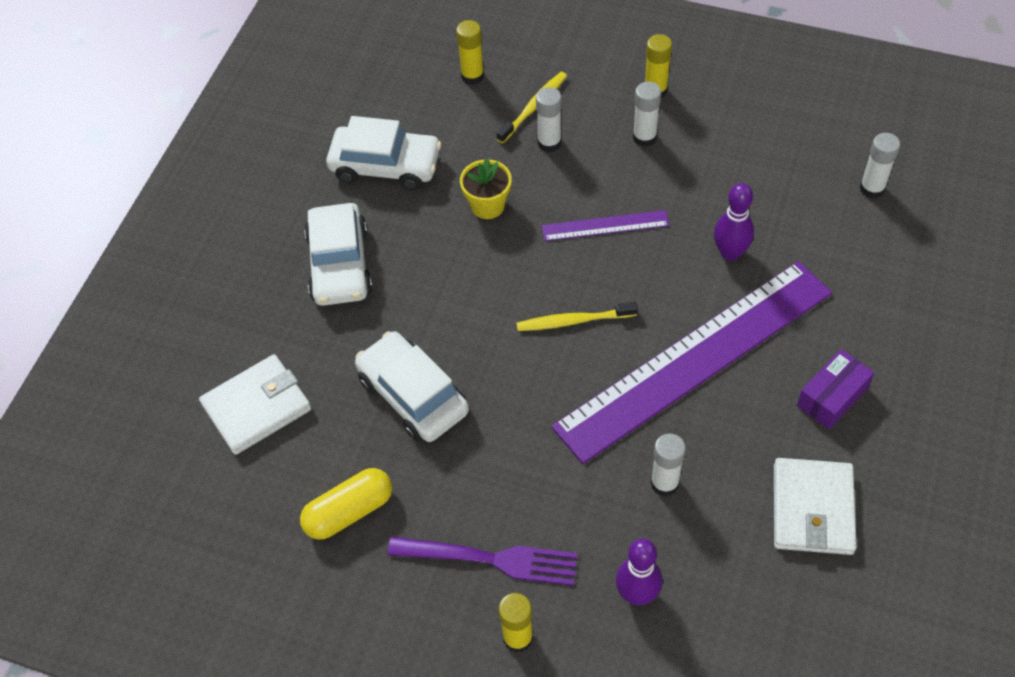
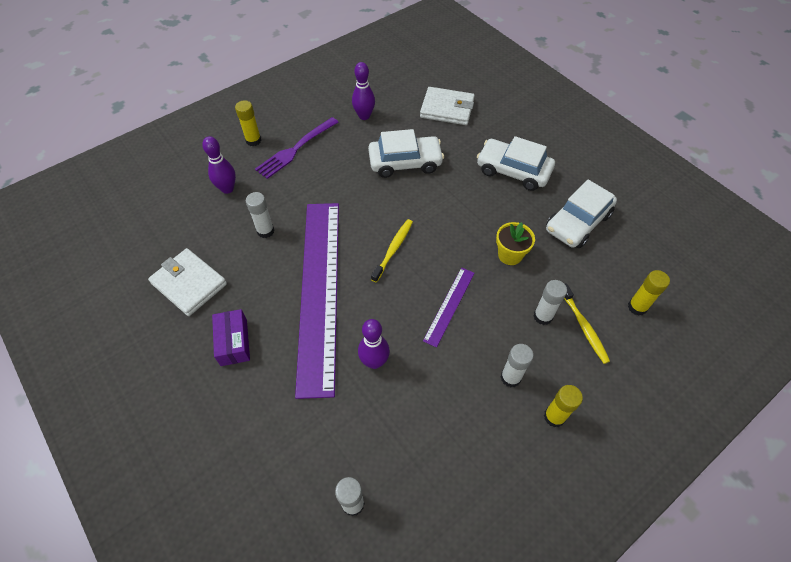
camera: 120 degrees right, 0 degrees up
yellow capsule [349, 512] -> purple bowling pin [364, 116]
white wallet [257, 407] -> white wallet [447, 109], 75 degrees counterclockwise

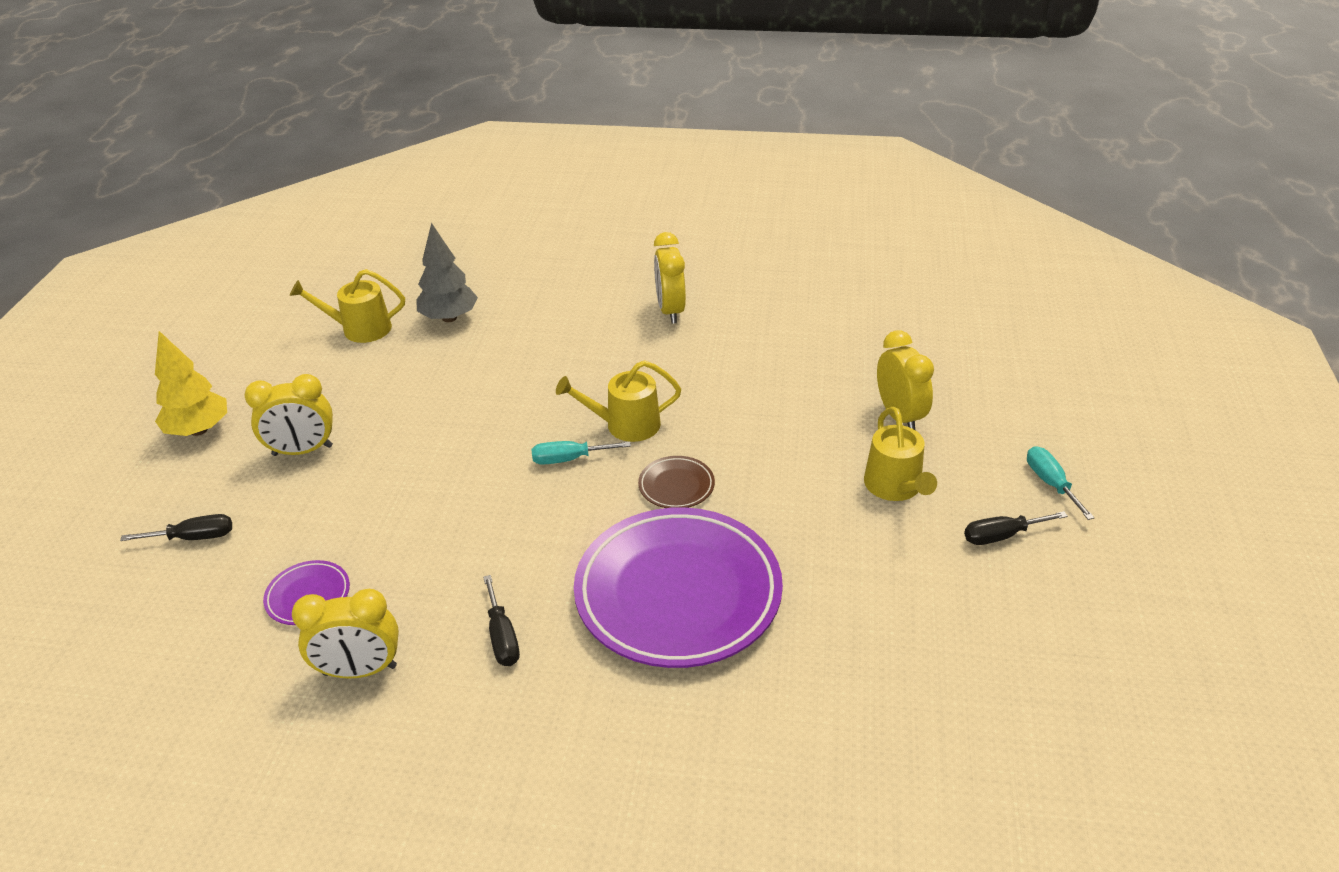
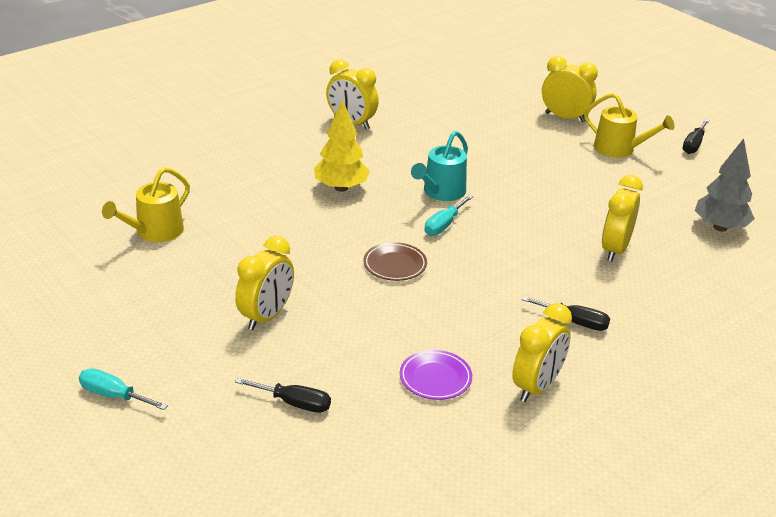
camera: 50 degrees left, 5 degrees down
yellow tree [199, 430] -> yellow tree [341, 188], moved
grey tree [449, 318] -> grey tree [720, 227], moved
brown plate [676, 486] -> brown plate [395, 265], moved
turquoise screwdriver [1050, 483] -> turquoise screwdriver [113, 395], moved
purple plate [678, 593] -> yellow clock [615, 249]
yellow watering can [626, 425] -> turquoise watering can [441, 192]
black screwdriver [194, 537] -> black screwdriver [294, 403], 75 degrees clockwise

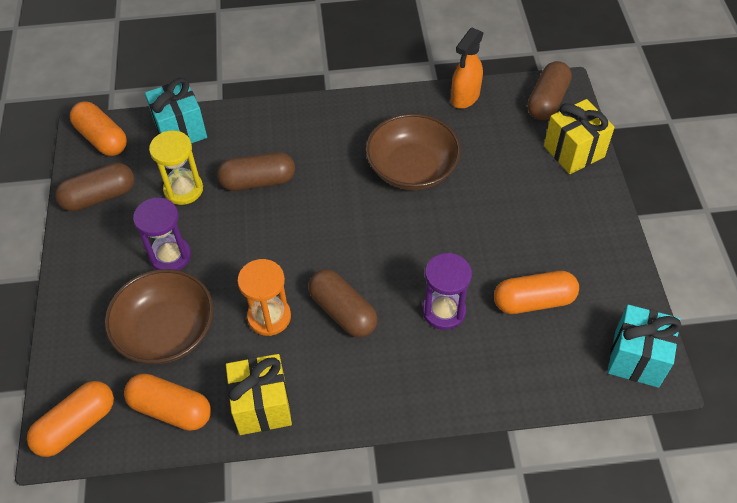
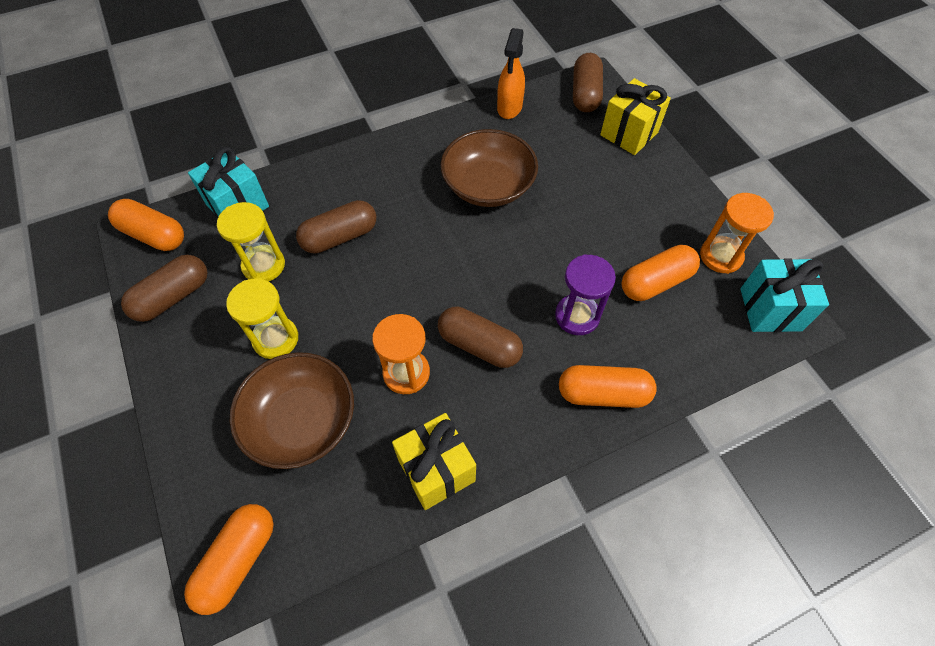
camera: 20 degrees left, 5 degrees up
none -> orange hourglass [721, 256]
orange capsule [171, 409] -> orange capsule [603, 394], moved
purple hourglass [170, 256] -> yellow hourglass [275, 339]

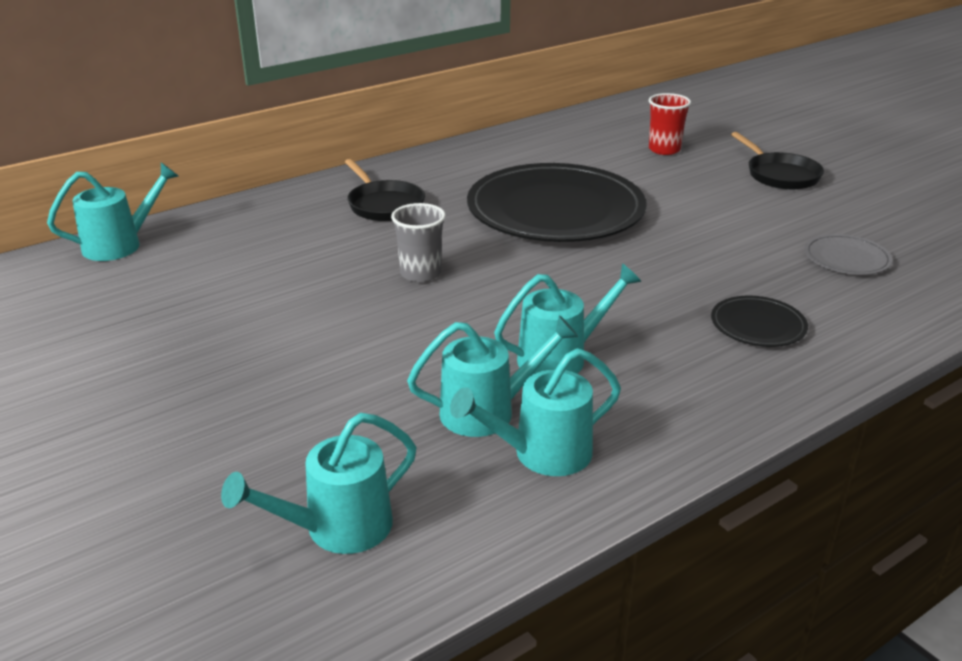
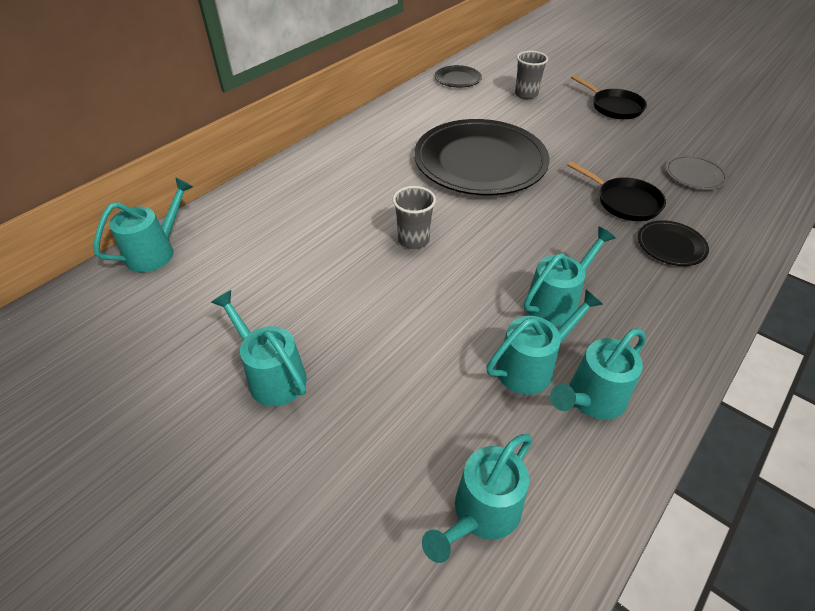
camera: 15 degrees left, 15 degrees up
none -> turquoise watering can [271, 375]
none -> black plate [457, 79]
black pan [384, 205] -> black pan [624, 202], moved
red cup [664, 149] -> grey cup [526, 94]

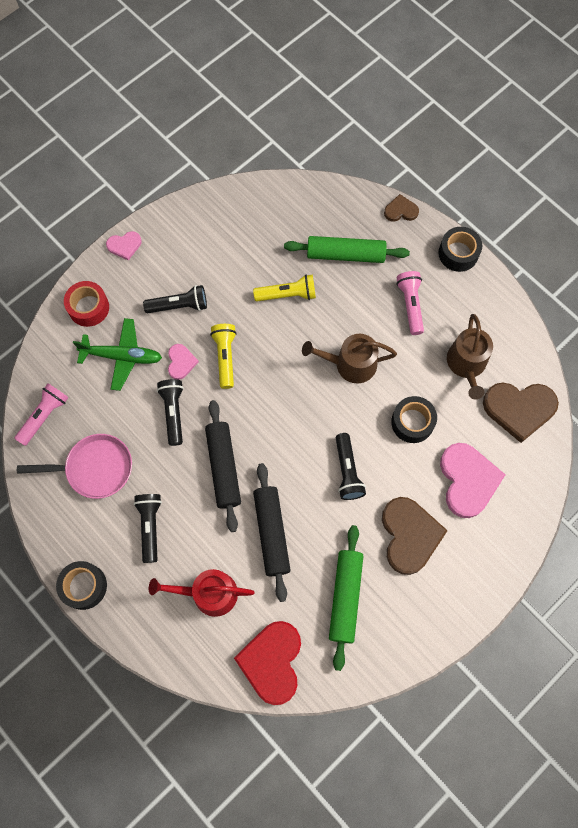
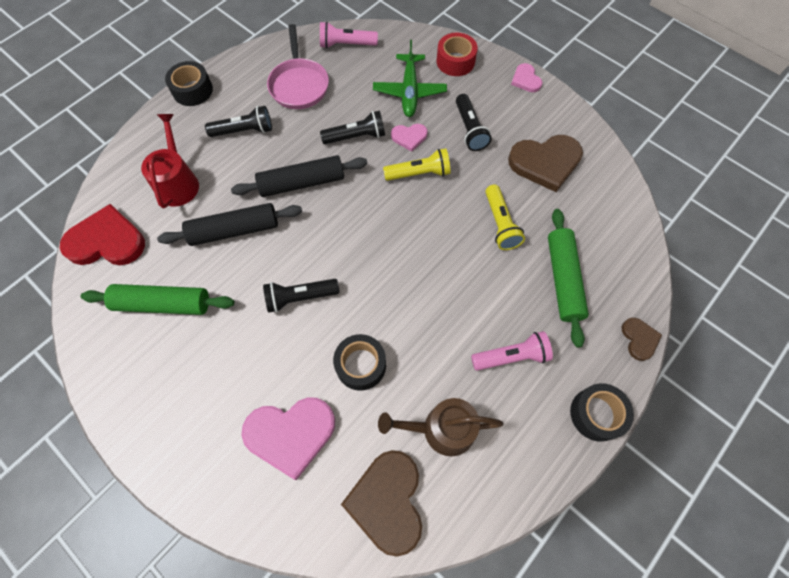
camera: 85 degrees right, 5 degrees down
brown watering can [350, 364] -> none
brown heart [409, 535] -> brown heart [545, 163], moved
pink flashlight [44, 416] -> pink flashlight [346, 44], 150 degrees clockwise

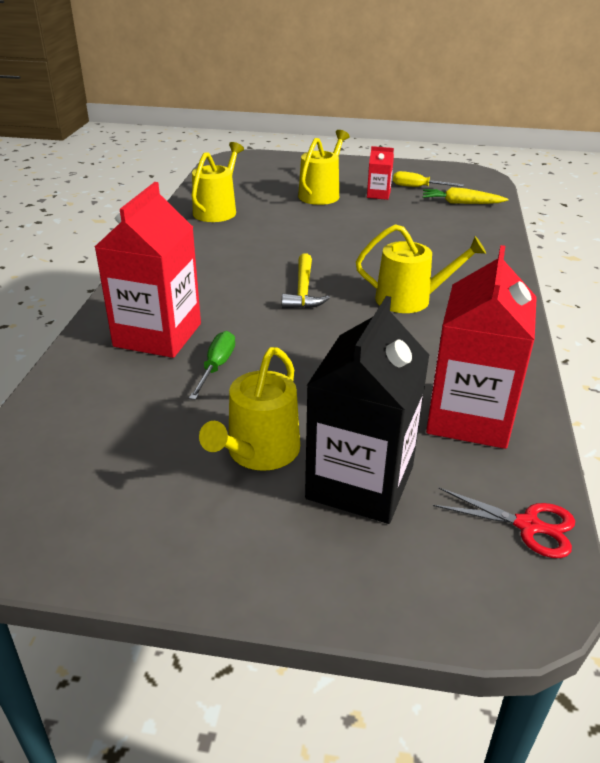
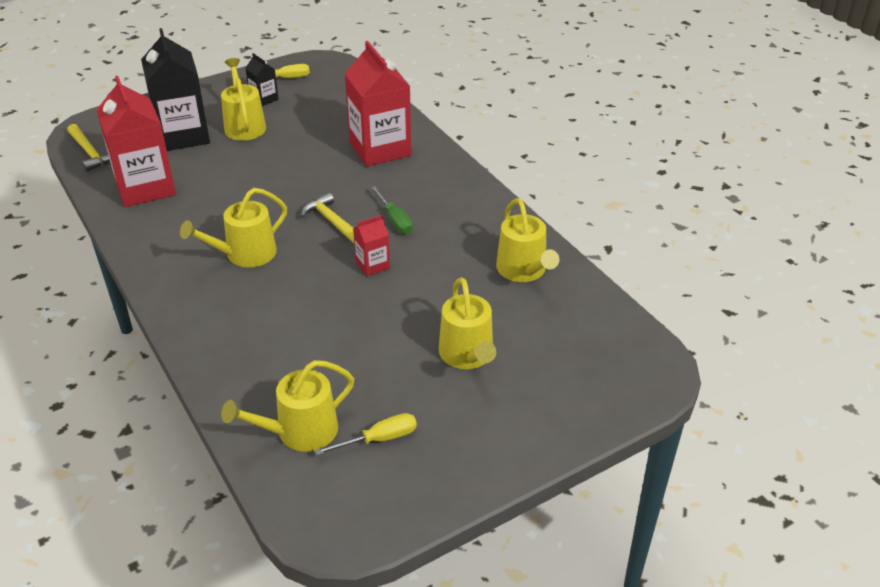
camera: 140 degrees right, 5 degrees up
none -> yellow screwdriver [285, 78]
none -> black carton [264, 99]
green screwdriver [216, 367] -> green screwdriver [395, 220], moved
red carton [378, 194] -> red carton [372, 265], moved
yellow carrot [461, 203] -> yellow watering can [300, 432]
red scissors [528, 525] -> yellow hammer [90, 153]

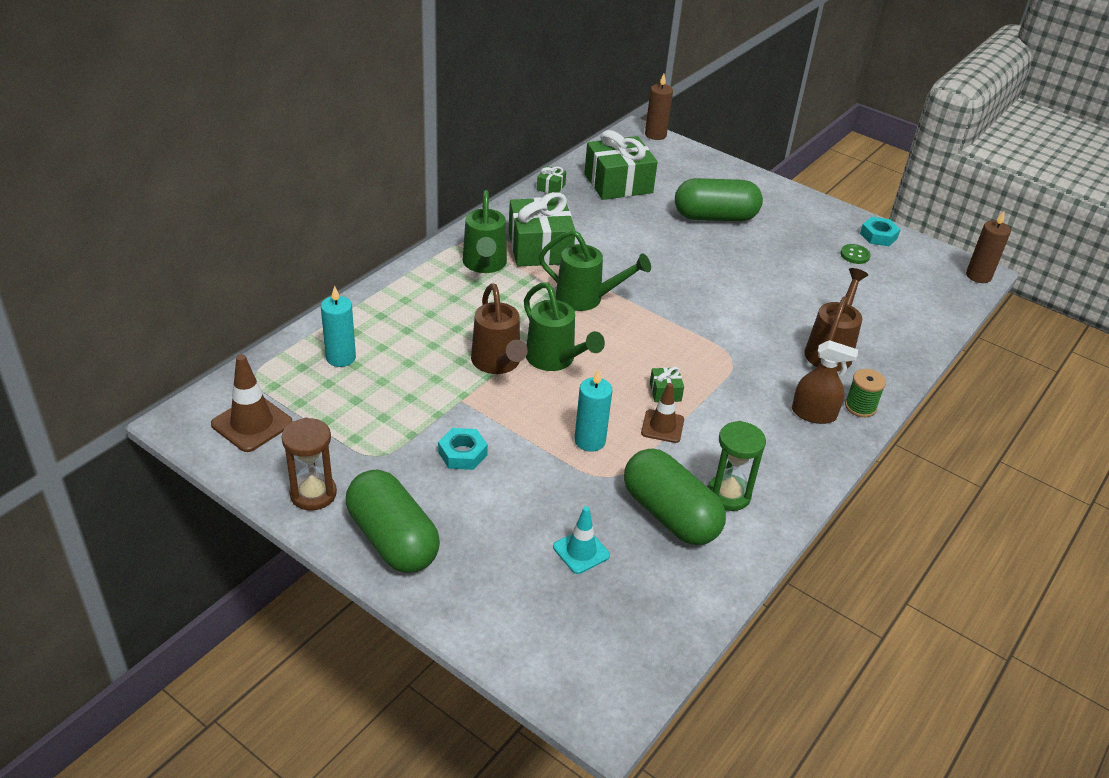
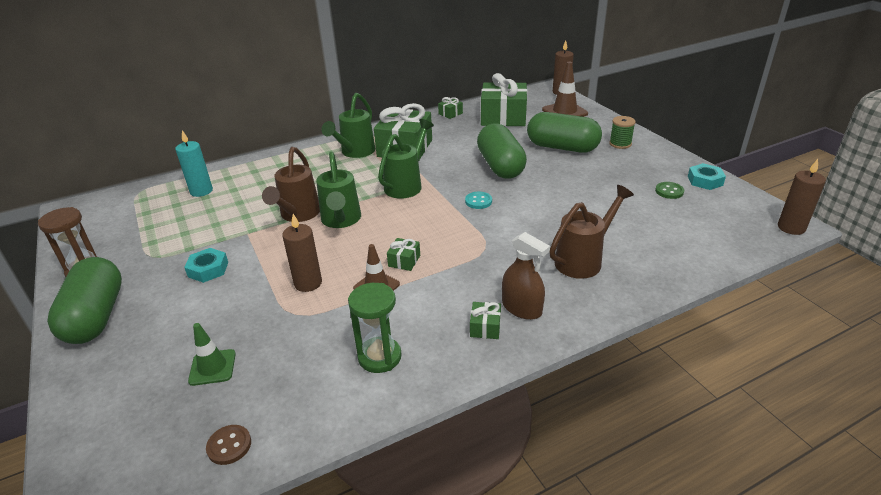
camera: 30 degrees right, 5 degrees down
none -> brown button [229, 446]
none -> turquoise button [478, 201]
none -> green gift [485, 327]
brown traffic cone [252, 424] -> brown traffic cone [564, 112], moved
green capsule [670, 515] -> green capsule [500, 166], moved
green spool [860, 407] -> green spool [620, 144], moved
turquoise traffic cone [581, 551] -> green traffic cone [212, 367]
turquoise candle [590, 441] -> brown candle [308, 283]
green watering can [586, 299] -> green watering can [406, 185], 105 degrees counterclockwise

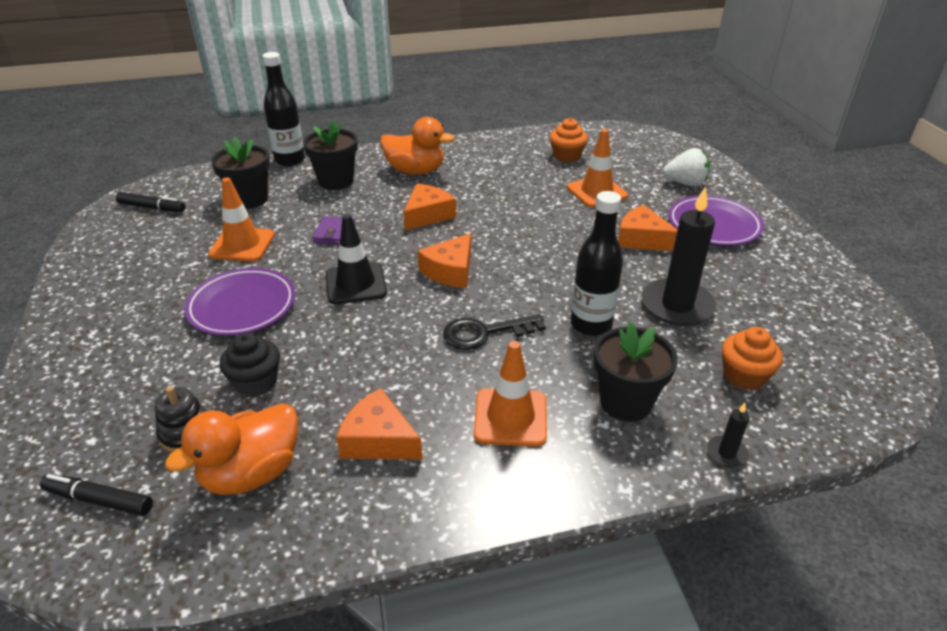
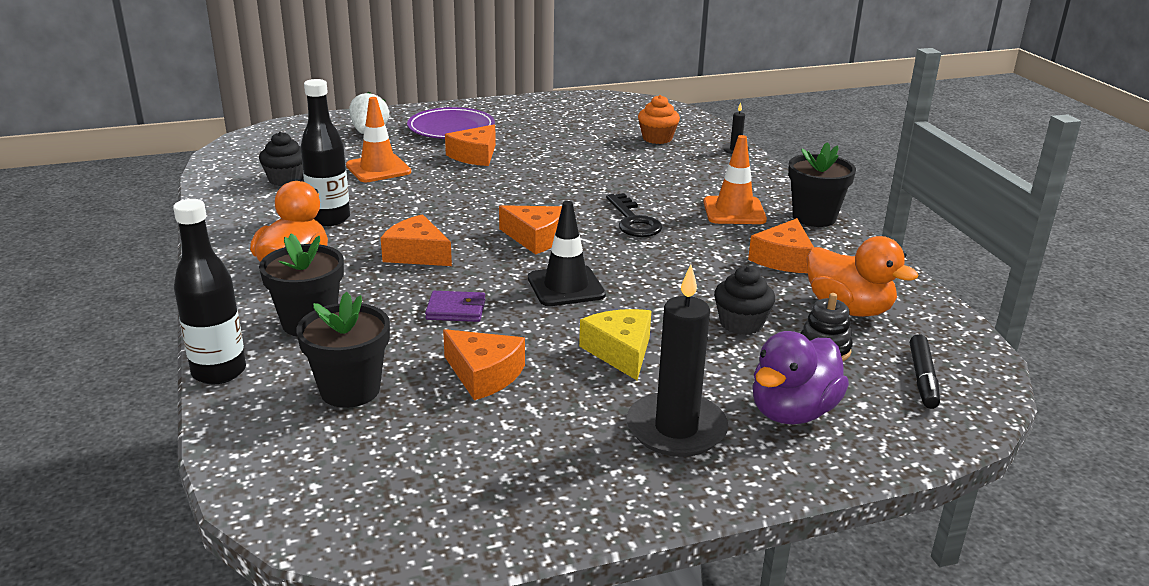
camera: 95 degrees left, 10 degrees down
black marker [152, 208] -> none
none -> purple duck [792, 412]
black bottle [591, 324] -> black bottle [329, 219], moved
black flower pot [625, 402] -> black flower pot [814, 217], moved
black candle [677, 305] -> black candle [676, 429], moved
purple plate [242, 306] -> yellow cheese [621, 352]
orange traffic cone [242, 245] -> orange cheese [484, 375]
orange cupcake [566, 156] -> black cupcake [286, 179]

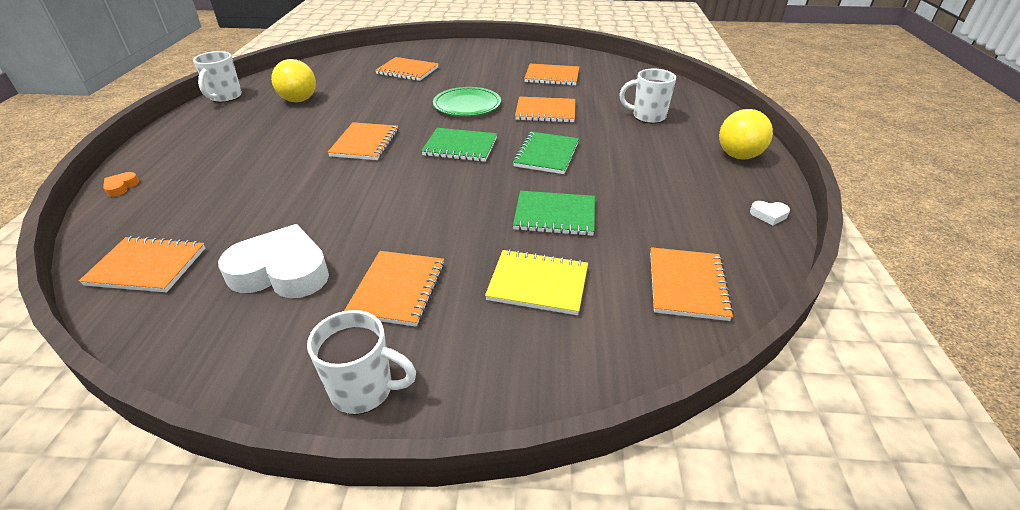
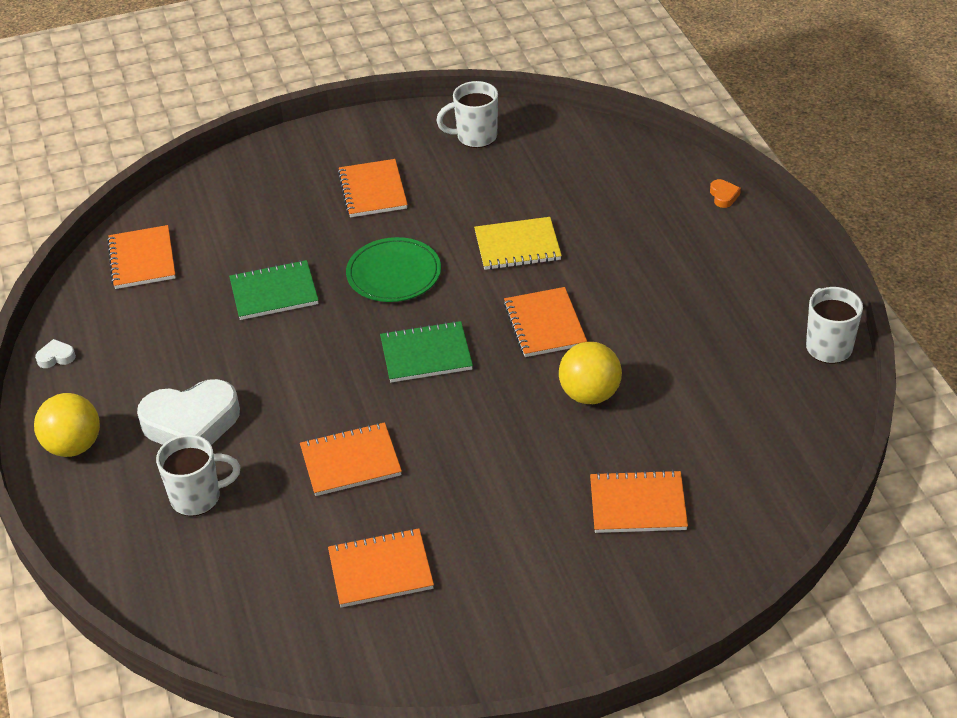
camera: 160 degrees right, 5 degrees up
orange notebook [147, 266] -> none
green notebook [546, 155] -> none
white heart [281, 271] -> white heart [191, 423], moved
yellow ball [299, 100] -> yellow ball [589, 394], moved
white mug [364, 390] -> white mug [475, 137], moved
green plate [467, 105] -> green plate [394, 273], moved
yellow notebook [538, 284] -> yellow notebook [517, 246], moved

